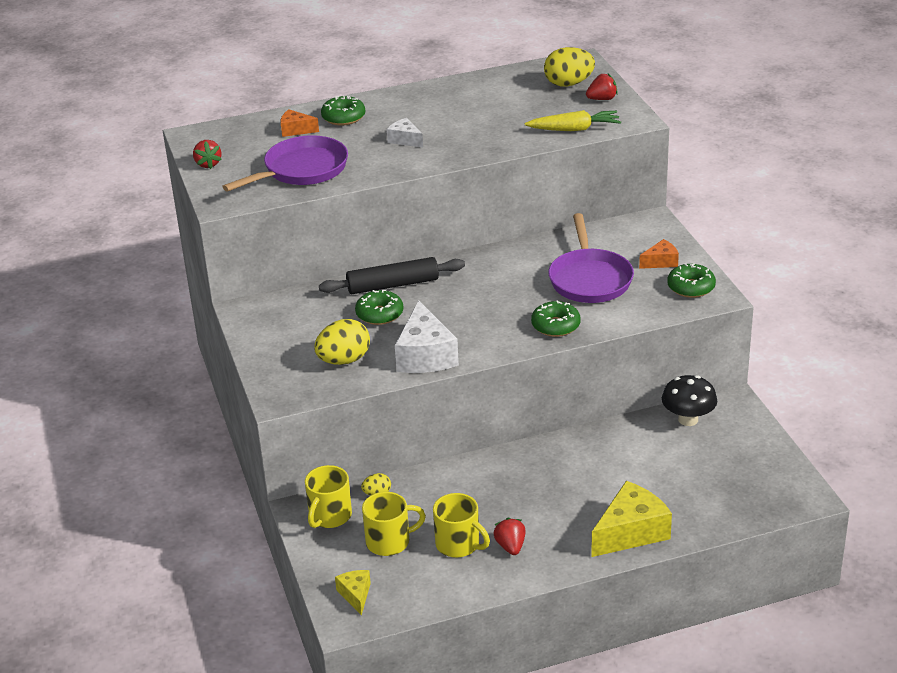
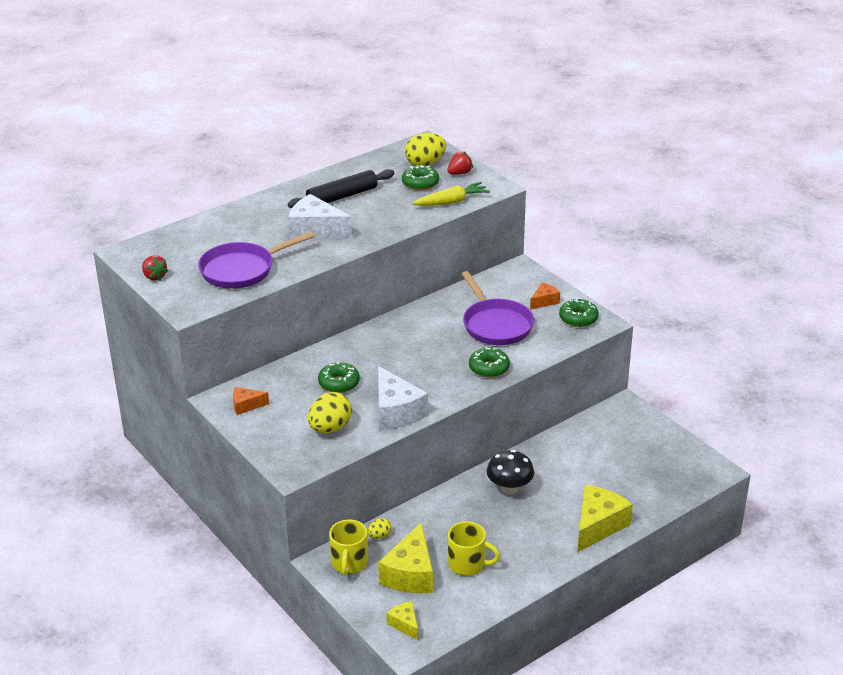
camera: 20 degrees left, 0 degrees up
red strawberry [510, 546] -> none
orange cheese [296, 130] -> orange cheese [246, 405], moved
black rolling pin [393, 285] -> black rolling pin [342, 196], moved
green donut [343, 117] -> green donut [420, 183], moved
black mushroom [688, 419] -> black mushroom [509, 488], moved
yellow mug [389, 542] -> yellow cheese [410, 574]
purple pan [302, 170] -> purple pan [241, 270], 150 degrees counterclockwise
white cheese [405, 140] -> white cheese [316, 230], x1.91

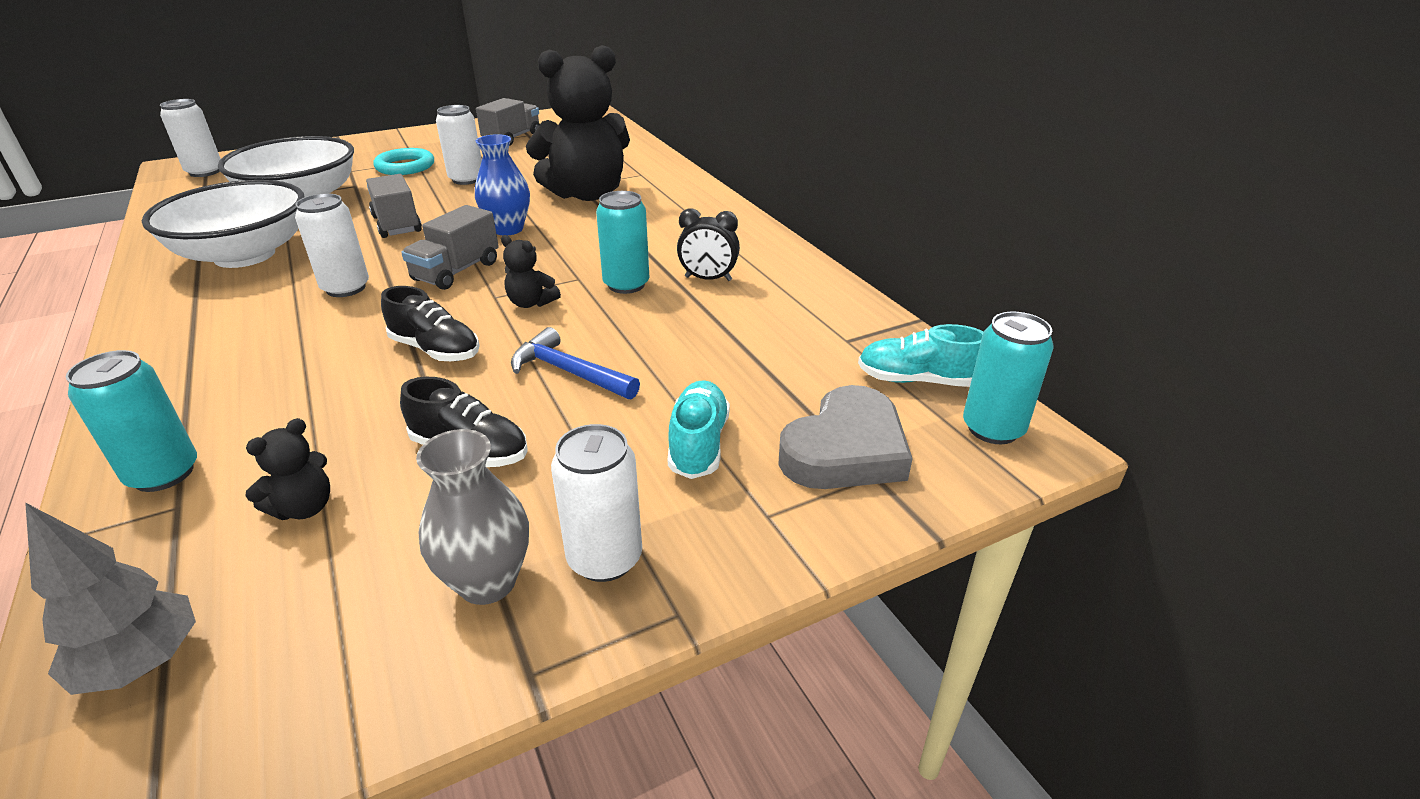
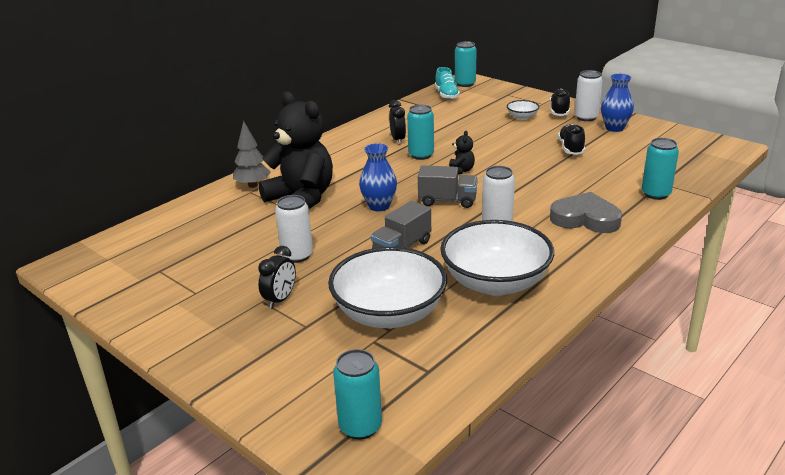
camera: 110 degrees left, 5 degrees down
black teddy bear [304, 508] -> none
grey truck [512, 138] -> none
blue hammer [569, 372] -> none
grey tree [143, 664] -> grey tree [253, 185], moved
black shoe [435, 350] -> black shoe [559, 111], moved
grey heart [845, 450] -> grey heart [585, 219], moved
turquoise ring [405, 166] -> black clock [280, 299]
turquoise shoe [698, 444] -> white bowl [522, 117]
white can [205, 172] -> turquoise can [360, 426]
grey vase [487, 582] -> blue vase [614, 128]

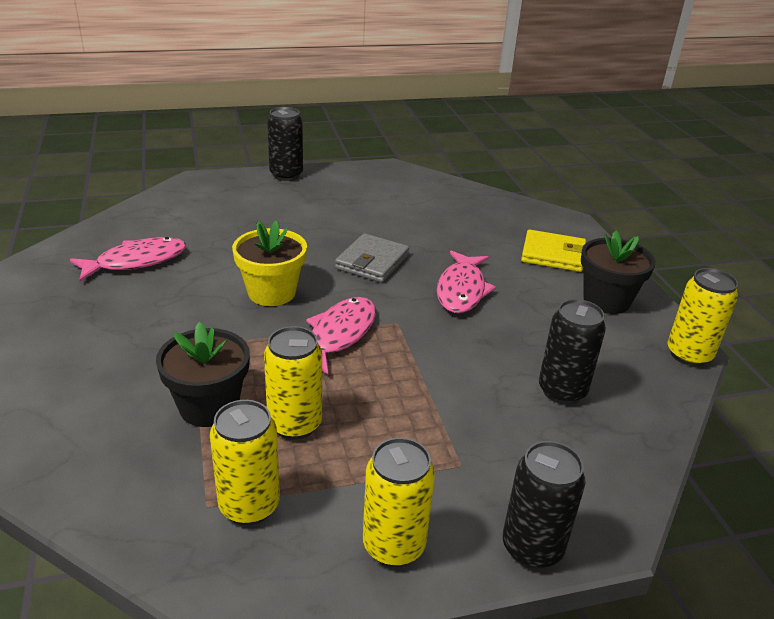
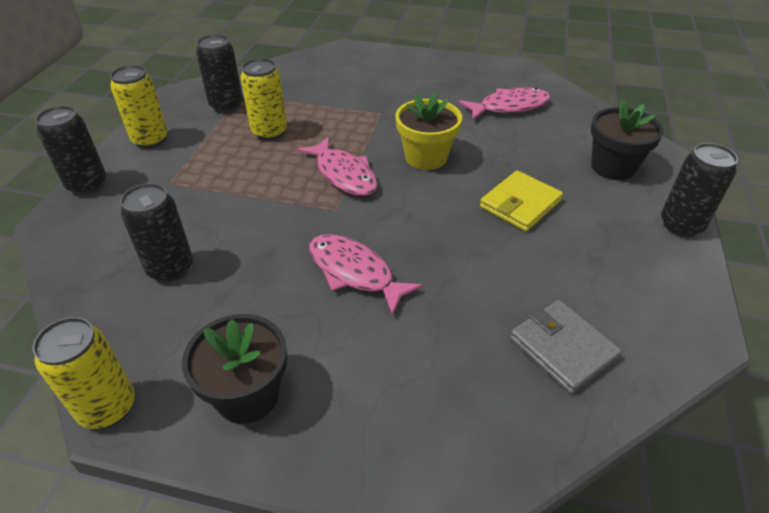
camera: 120 degrees right, 10 degrees up
black flower pot [209, 406] -> black flower pot [613, 167], moved
grey wallet [372, 262] -> grey wallet [562, 348], moved
yellow wallet [553, 254] -> yellow wallet [520, 204], moved
yellow can [249, 505] -> black can [226, 106]
pink fish [136, 261] -> pink fish [509, 107], 105 degrees counterclockwise

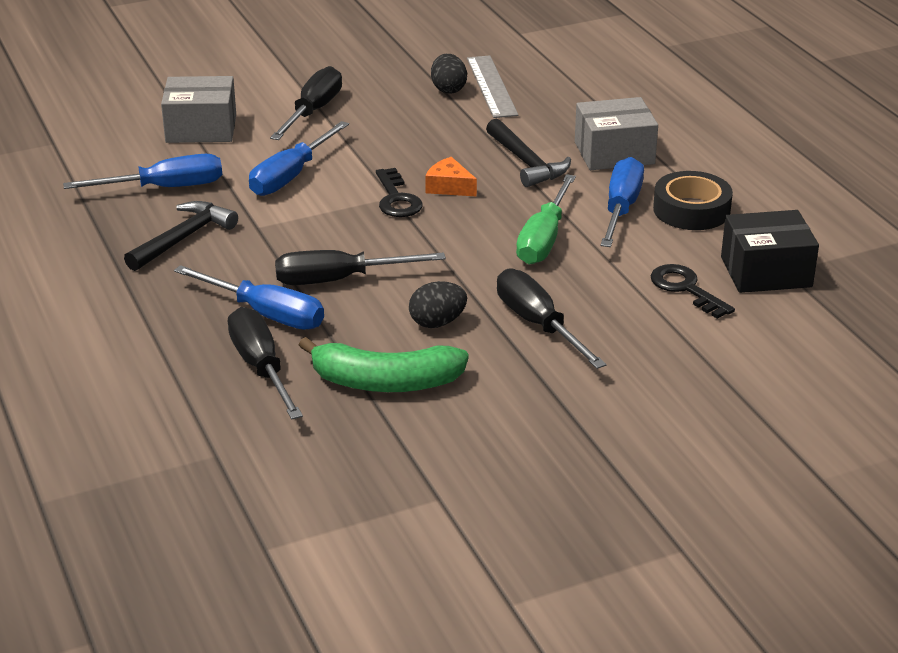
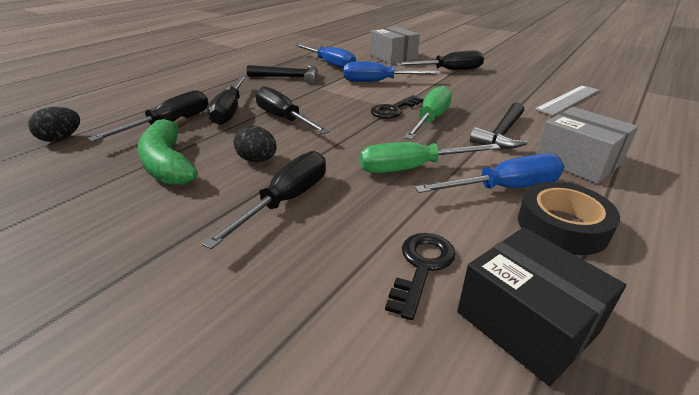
camera: 60 degrees right, 0 degrees up
black egg [448, 89] -> black egg [61, 138], moved
orange cheese [449, 187] -> green screwdriver [430, 119]
blue screwdriver [266, 314] -> black screwdriver [230, 111]

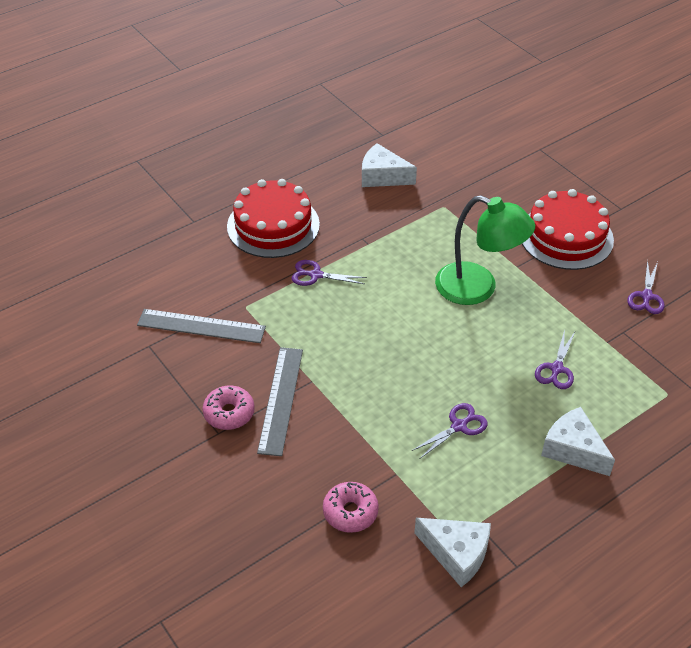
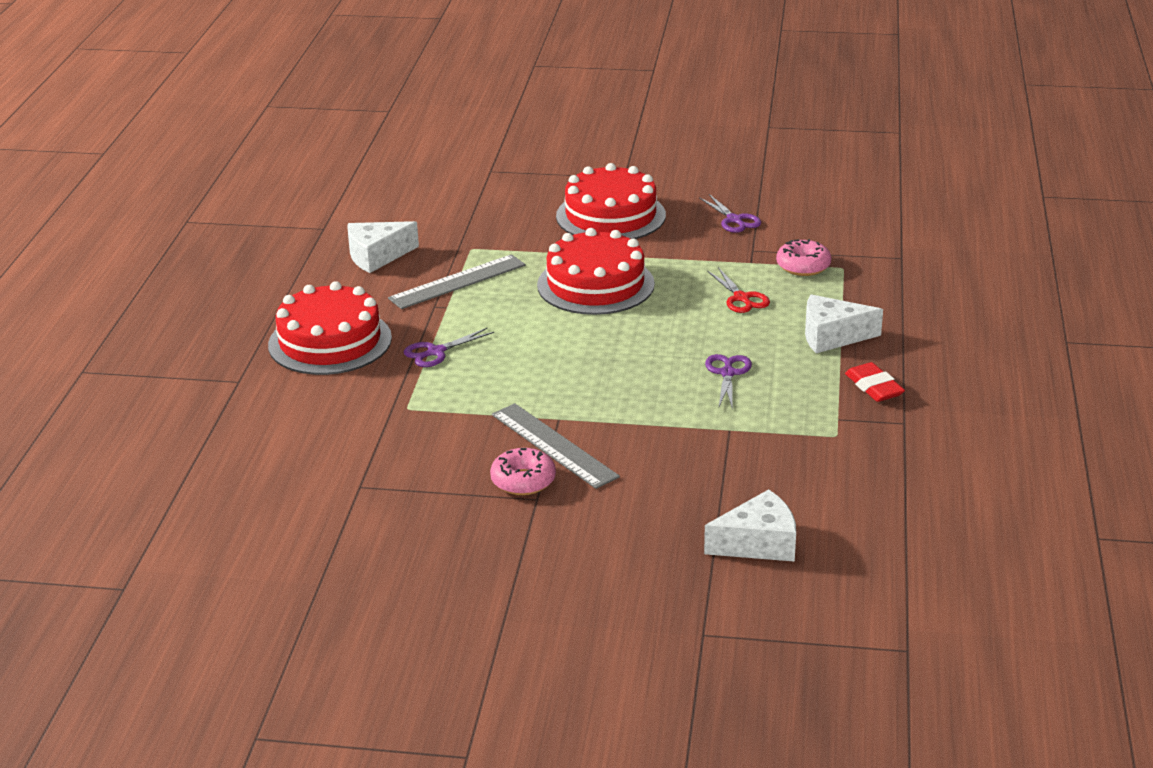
camera: 45 degrees left, 15 degrees down
none -> red eraser [874, 387]
grey ruler [201, 326] -> grey ruler [457, 282], moved
pink donut [350, 512] -> pink donut [803, 266], moved
white cheese [456, 554] -> white cheese [758, 543], moved
green lamp [478, 288] -> red cake [595, 284]
purple scissors [556, 369] -> red scissors [741, 298]

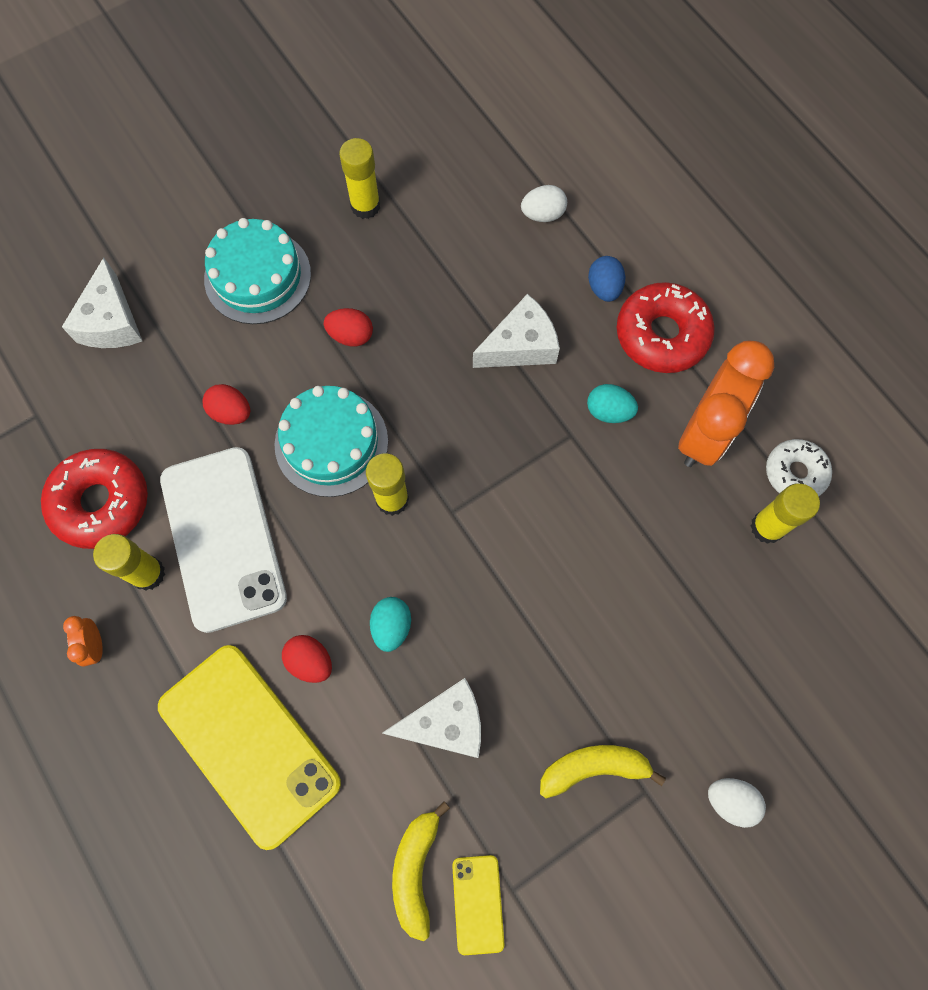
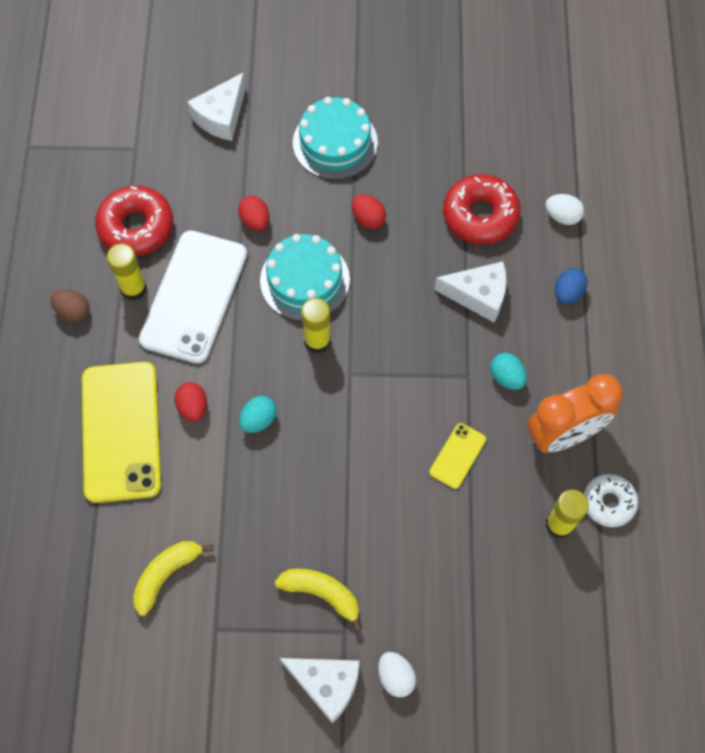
camera: 35 degrees right, 5 degrees down
yellow glue stick [365, 206] -> none
white cheese [445, 723] -> white cheese [326, 684], moved
yellow phone [478, 904] -> yellow phone [457, 456], moved
red donut [661, 335] -> red donut [480, 215], moved
orange clock [95, 645] -> brown egg [73, 312]

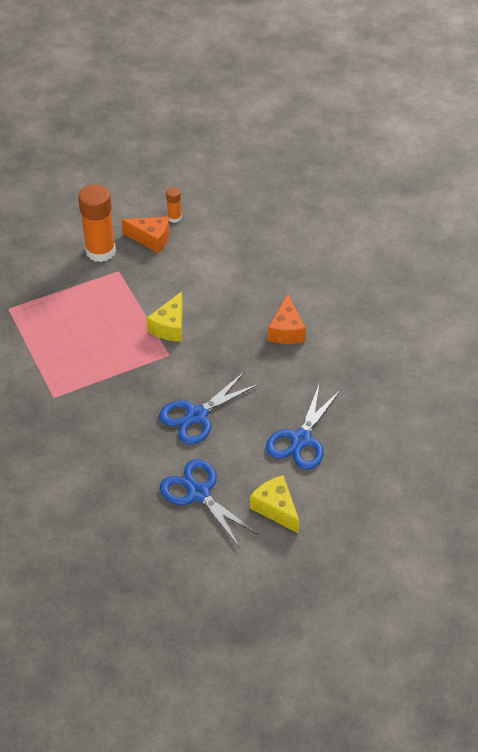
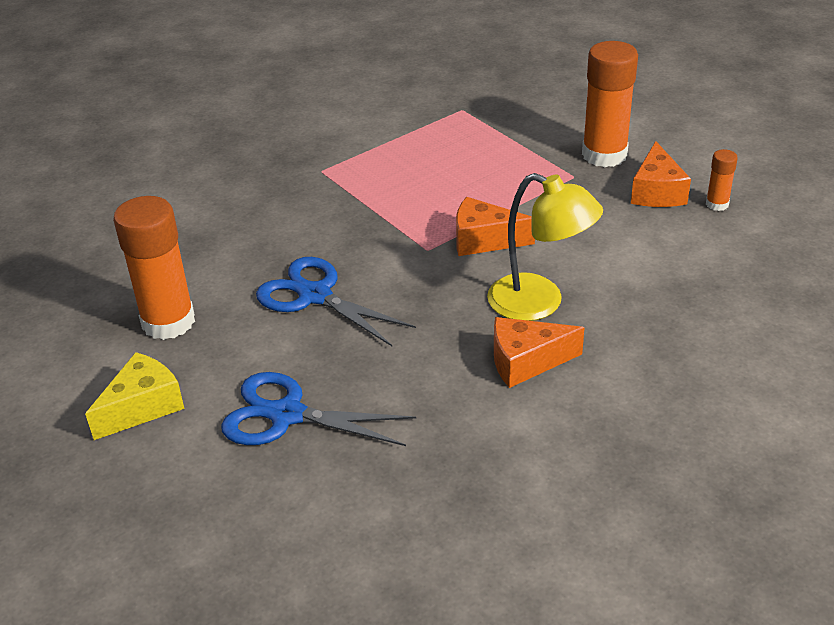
camera: 80 degrees right, 10 degrees down
none -> yellow lamp [539, 303]
blue scissors [198, 493] -> orange glue stick [168, 322]
yellow cheese [170, 326] -> orange cheese [484, 240]

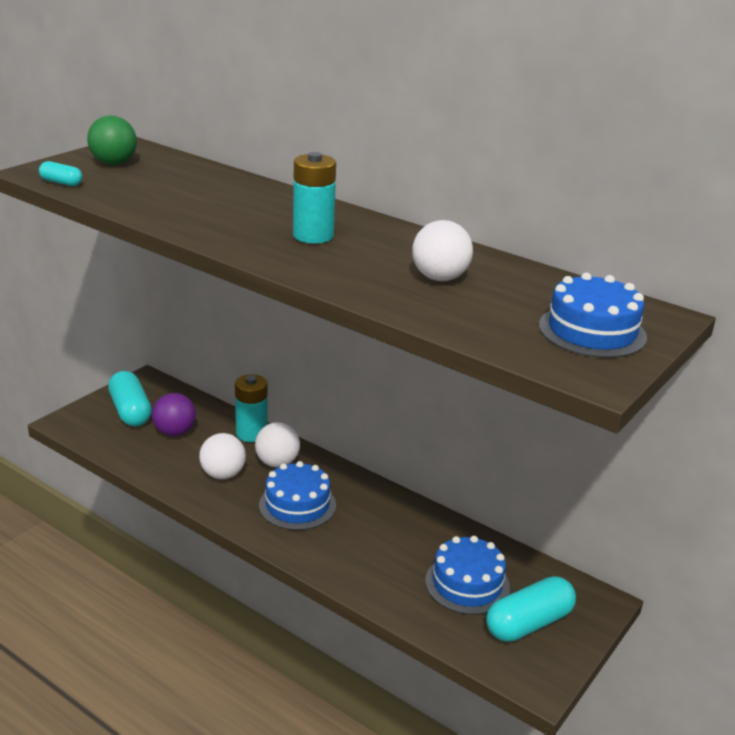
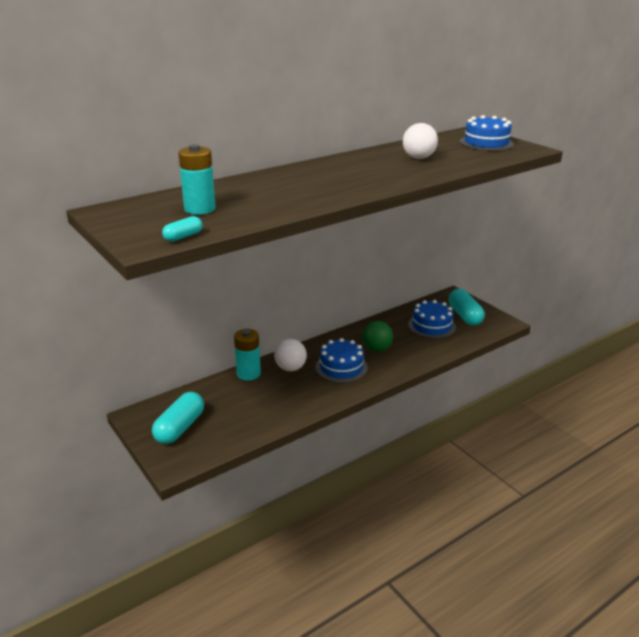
camera: 70 degrees left, 0 degrees up
purple ball [175, 432] -> none
white ball [223, 474] -> none
green ball [114, 163] -> green ball [377, 349], moved
turquoise battery [313, 236] -> turquoise battery [200, 209], moved
turquoise capsule [130, 411] -> turquoise capsule [180, 428], 60 degrees counterclockwise

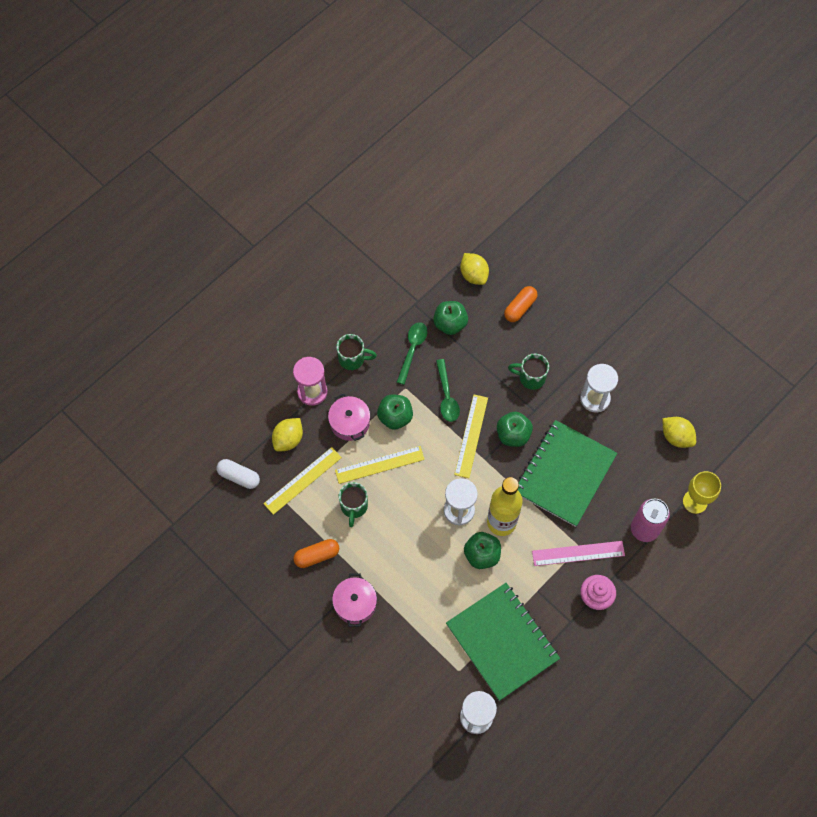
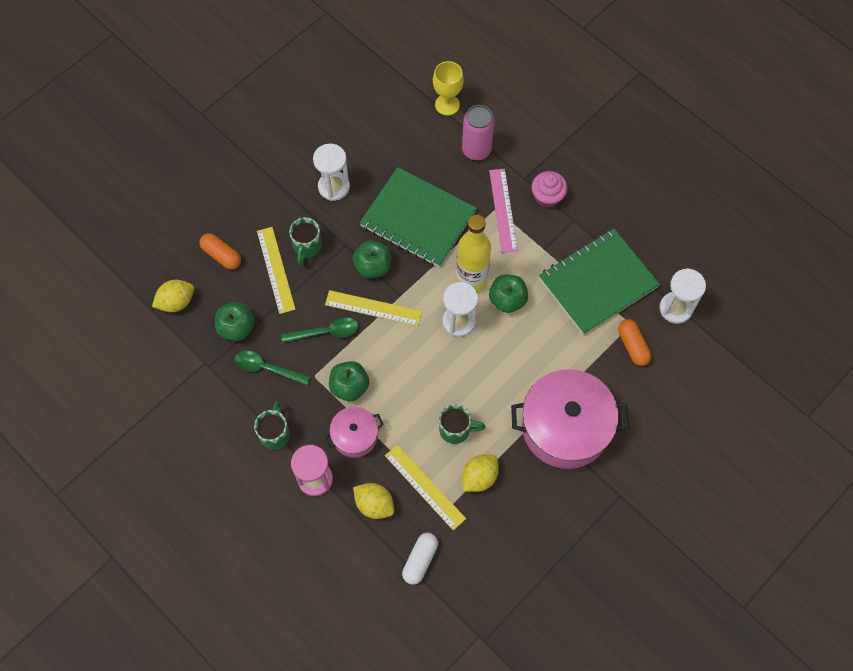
camera: 90 degrees left, 0 degrees up
orange capsule [317, 556] -> orange capsule [633, 346], moved
yellow ruler [379, 465] -> yellow ruler [276, 269], moved
yellow lemon [676, 437] -> yellow lemon [479, 477], moved
pink pot [355, 603] -> pink pot [565, 427], x1.94

